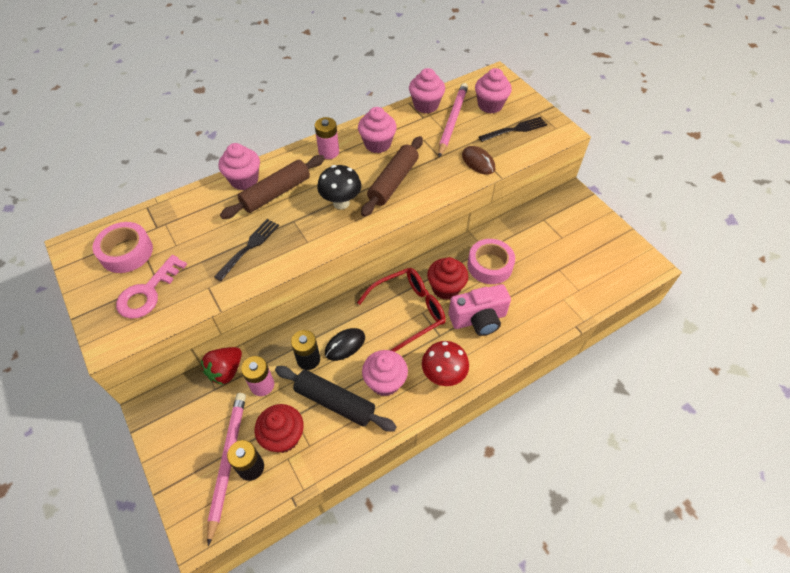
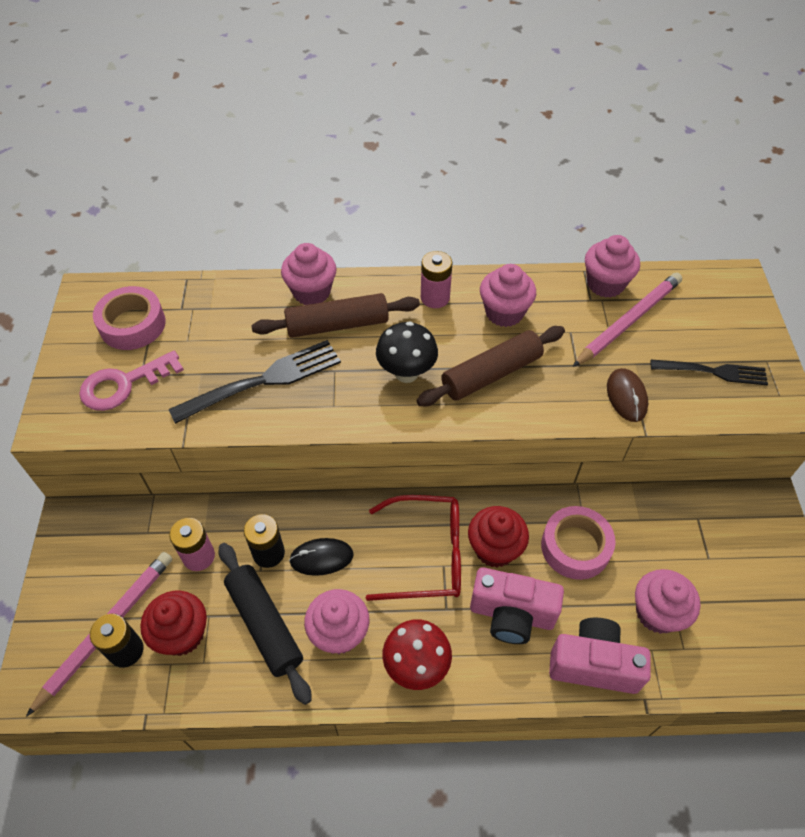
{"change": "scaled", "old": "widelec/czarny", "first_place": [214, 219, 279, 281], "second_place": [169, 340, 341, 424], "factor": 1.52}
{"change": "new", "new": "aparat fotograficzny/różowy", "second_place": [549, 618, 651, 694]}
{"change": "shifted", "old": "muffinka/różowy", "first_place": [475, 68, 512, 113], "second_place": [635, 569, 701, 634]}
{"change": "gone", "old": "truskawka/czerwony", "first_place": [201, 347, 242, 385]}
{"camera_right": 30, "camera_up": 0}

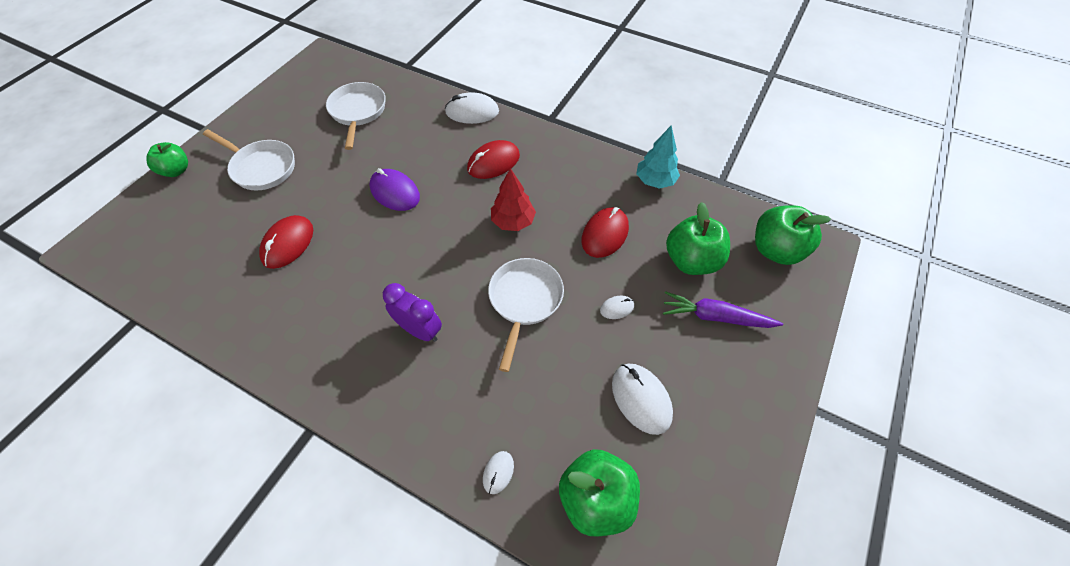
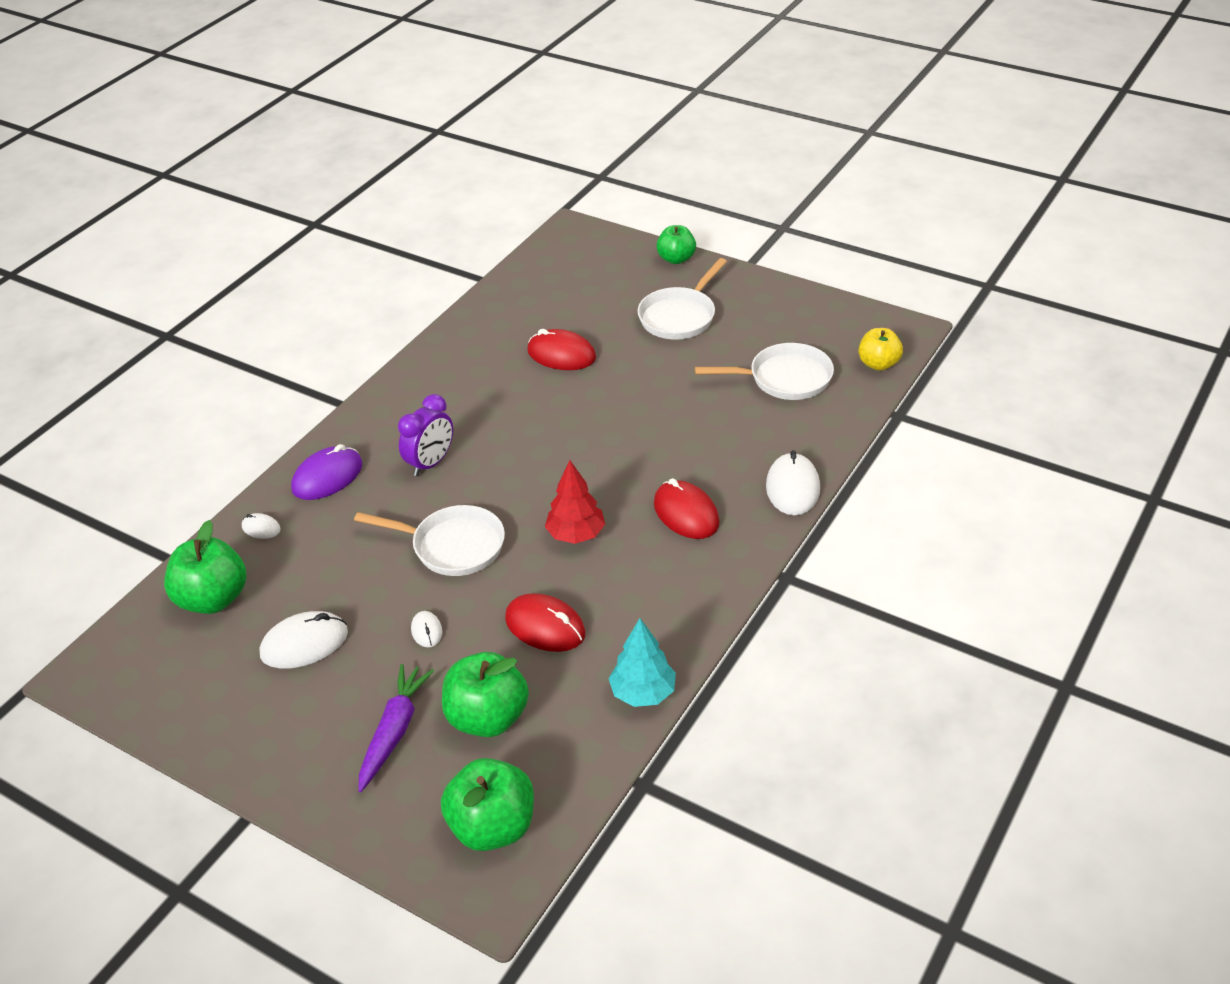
{"change": "shifted", "old": "myszka/fioletowy", "first_place": [370, 168, 420, 211], "second_place": [291, 444, 362, 500]}
{"change": "new", "new": "jabłko/żółty", "second_place": [859, 328, 903, 371]}
{"camera_right": 95, "camera_up": -15}

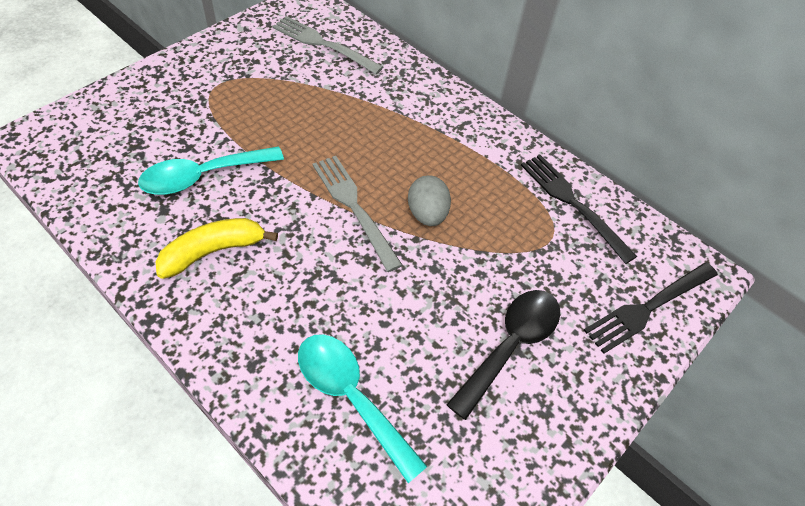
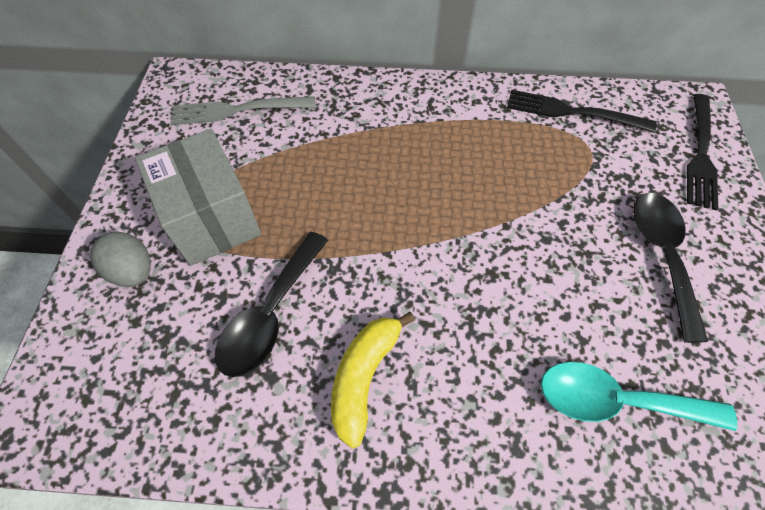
{"change": "shifted", "old": "jajko/szary", "first_place": [408, 175, 451, 226], "second_place": [90, 232, 151, 287]}
{"change": "new", "new": "pudełko/szary", "second_place": [135, 129, 261, 266]}
{"change": "repainted", "old": "łyżka/turkusowy", "new": "łyżka/czarny", "first_place": [138, 146, 284, 195], "second_place": [215, 232, 328, 377]}
{"change": "gone", "old": "widelec/szary", "first_place": [313, 156, 402, 272]}
{"camera_right": -35, "camera_up": 5}

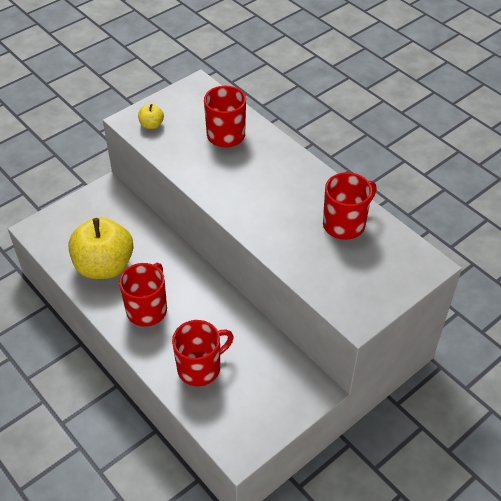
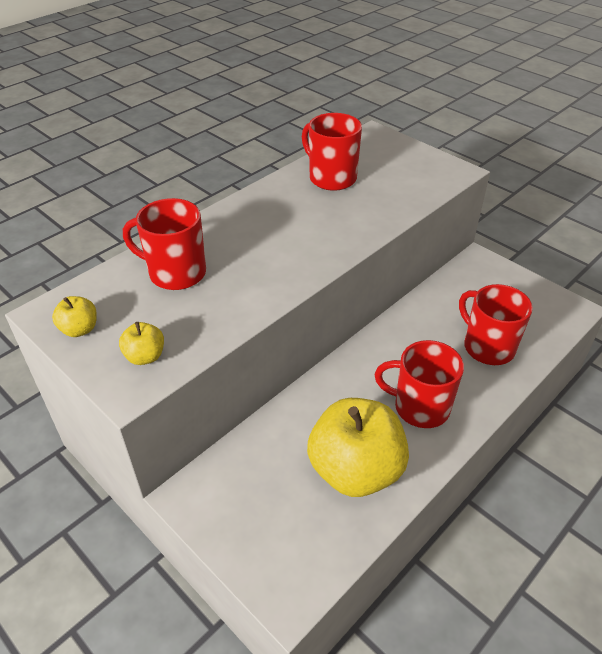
{"change": "new", "new": "jabłko/żółty", "second_place": [52, 296, 97, 337]}
{"camera_right": -95, "camera_up": -5}

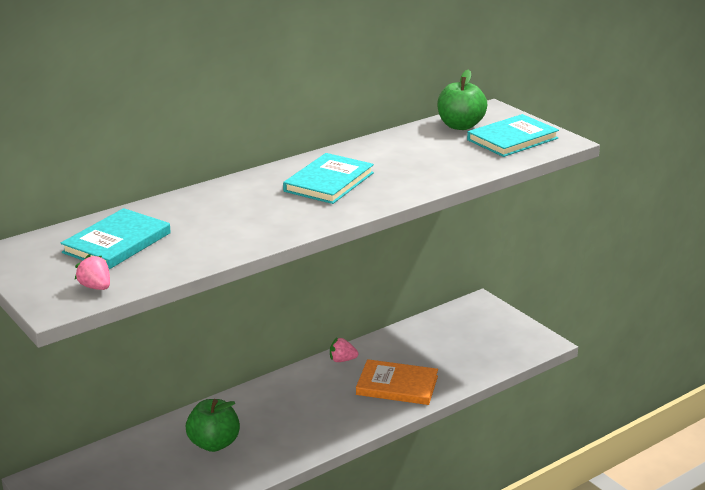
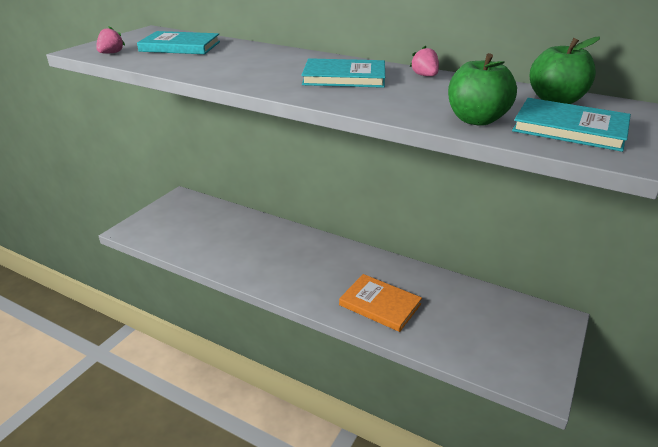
{"change": "rotated", "old": "książka/pomarańczowy", "first_place": [356, 359, 438, 405], "second_place": [339, 274, 422, 332], "degrees": -45}
{"change": "shifted", "old": "truskawka/różowy", "first_place": [330, 338, 359, 362], "second_place": [410, 45, 439, 76]}
{"change": "shifted", "old": "jabłko/zielony", "first_place": [186, 399, 240, 452], "second_place": [448, 53, 517, 126]}
{"camera_right": 65, "camera_up": 5}

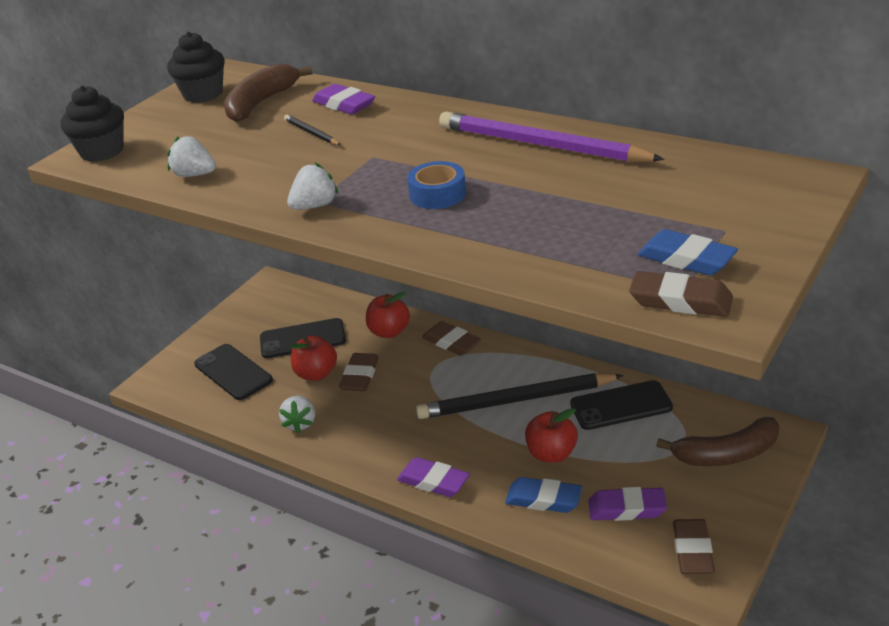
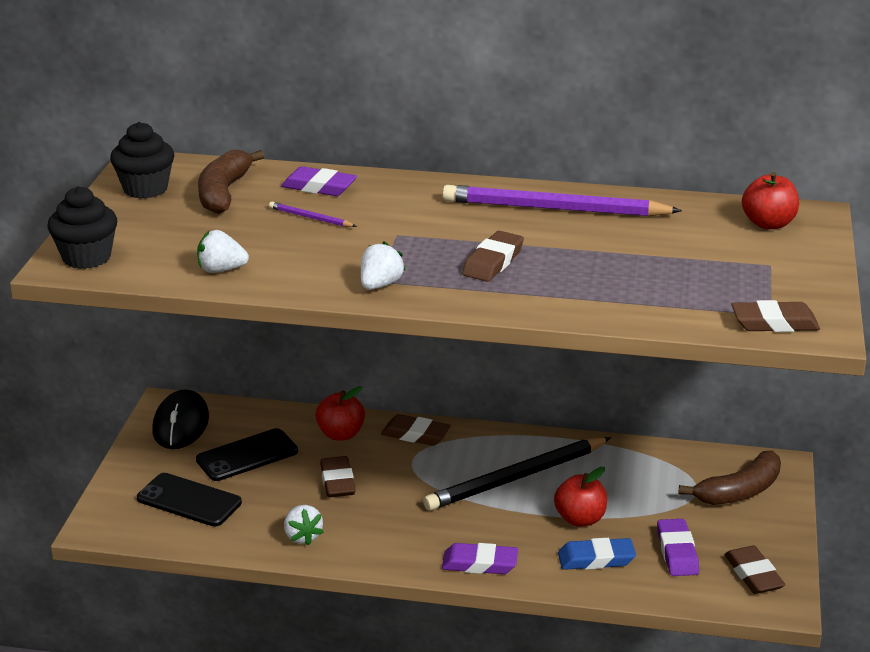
{"change": "new", "new": "myszka/czarny", "second_place": [152, 390, 209, 449]}
{"change": "repainted", "old": "ołówek/czarny", "new": "ołówek/fioletowy", "first_place": [284, 114, 341, 145], "second_place": [269, 202, 357, 227]}
{"change": "swapped", "old": "taśma klejąca/niebieski", "new": "gumka do mazania/brązowy", "first_place": [407, 161, 466, 209], "second_place": [462, 231, 524, 282]}
{"change": "rotated", "old": "gumka do mazania/fioletowy", "first_place": [588, 487, 667, 521], "second_place": [657, 519, 699, 576], "degrees": -75}
{"change": "shifted", "old": "jabłko/czerwony", "first_place": [290, 336, 337, 381], "second_place": [742, 172, 799, 229]}
{"change": "gone", "old": "telefon/czarny", "first_place": [570, 380, 673, 430]}
{"change": "gone", "old": "gumka do mazania/niebieski", "first_place": [638, 229, 738, 276]}
{"camera_right": -25, "camera_up": -5}

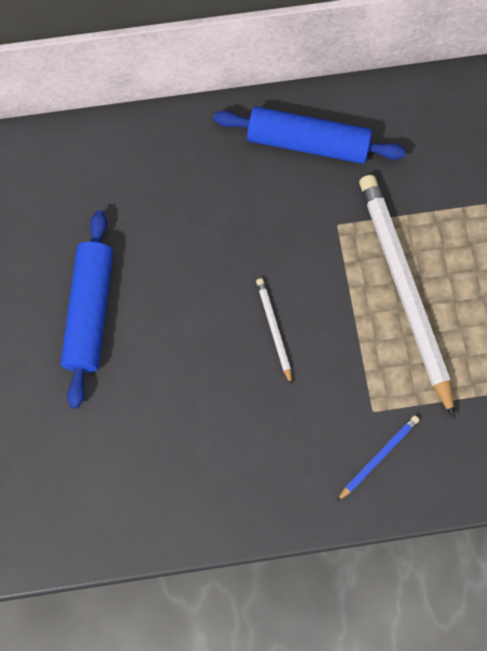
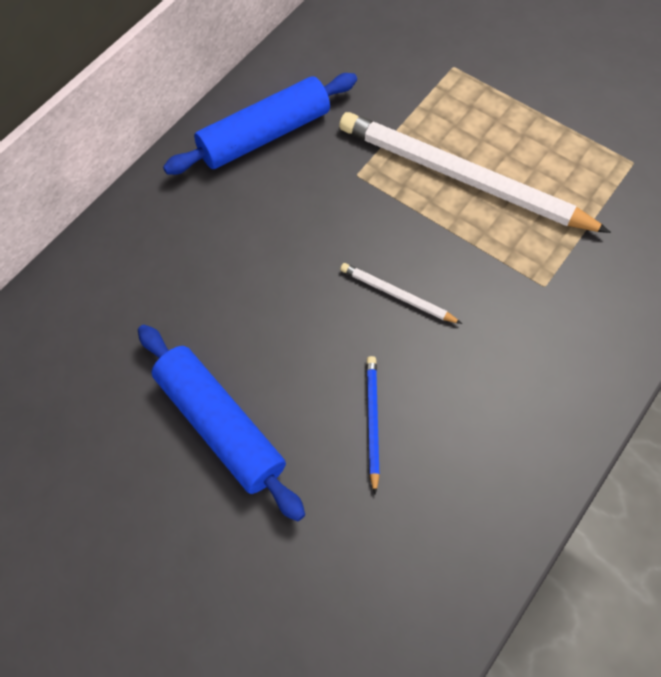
{"change": "shifted", "old": "ołówek/niebieski", "first_place": [336, 415, 419, 502], "second_place": [367, 356, 380, 494]}
{"camera_right": -45, "camera_up": -10}

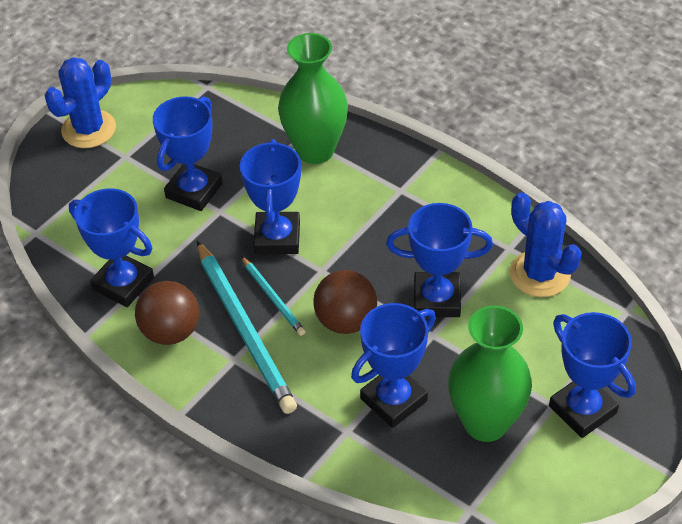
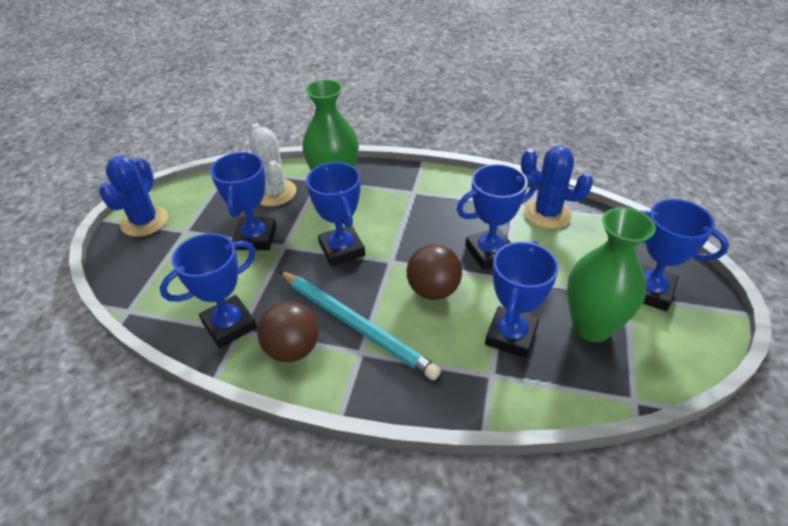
{"change": "rotated", "old": "puchar/niebieski", "first_place": [69, 188, 154, 307], "second_place": [160, 233, 257, 348], "degrees": -45}
{"change": "new", "new": "kaktus/biały", "second_place": [249, 123, 296, 206]}
{"change": "gone", "old": "ołówek/turkusowy", "first_place": [241, 256, 306, 336]}
{"camera_right": -25, "camera_up": -5}

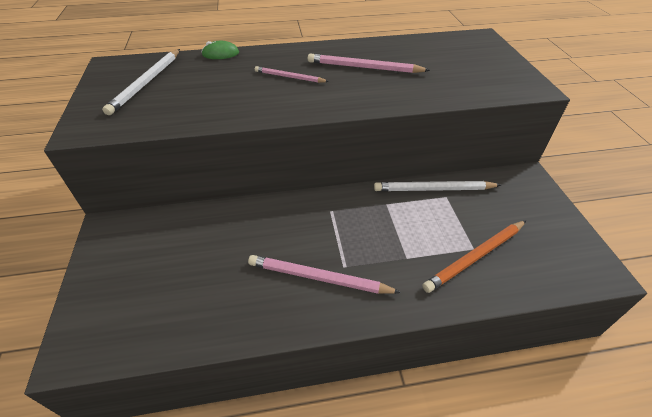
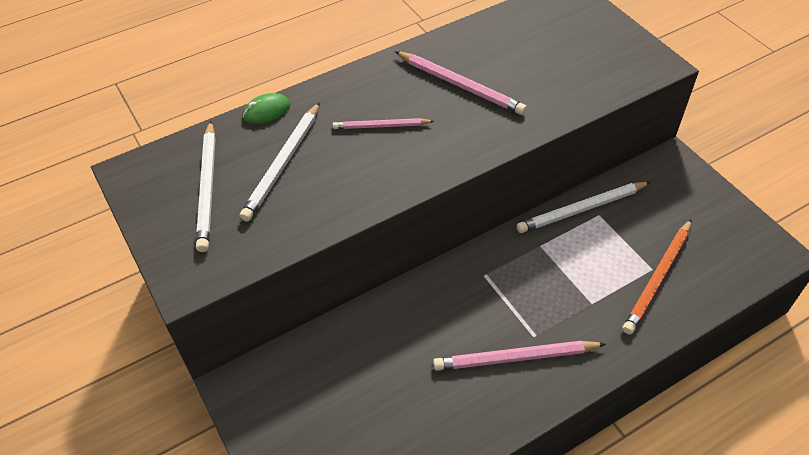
{"change": "new", "new": "ołówek/biały", "second_place": [240, 102, 320, 222]}
{"change": "rotated", "old": "ołówek/różowy", "first_place": [308, 53, 430, 73], "second_place": [395, 51, 527, 115], "degrees": -135}
{"camera_right": -20, "camera_up": 5}

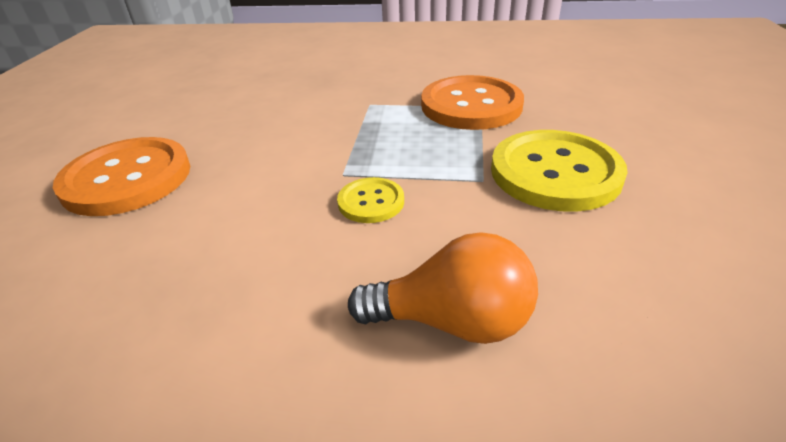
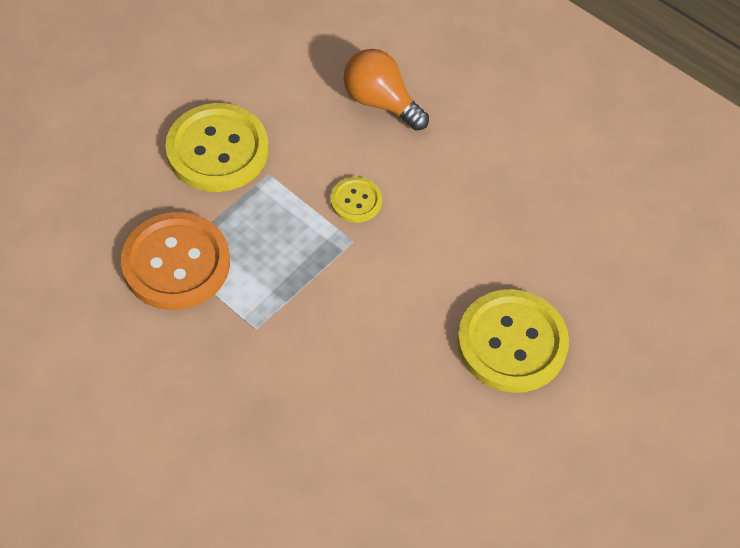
{"change": "repainted", "old": "guzik/pomarańczowy", "new": "guzik/żółty", "first_place": [53, 137, 190, 216], "second_place": [457, 289, 569, 393]}
{"camera_right": -150, "camera_up": 20}

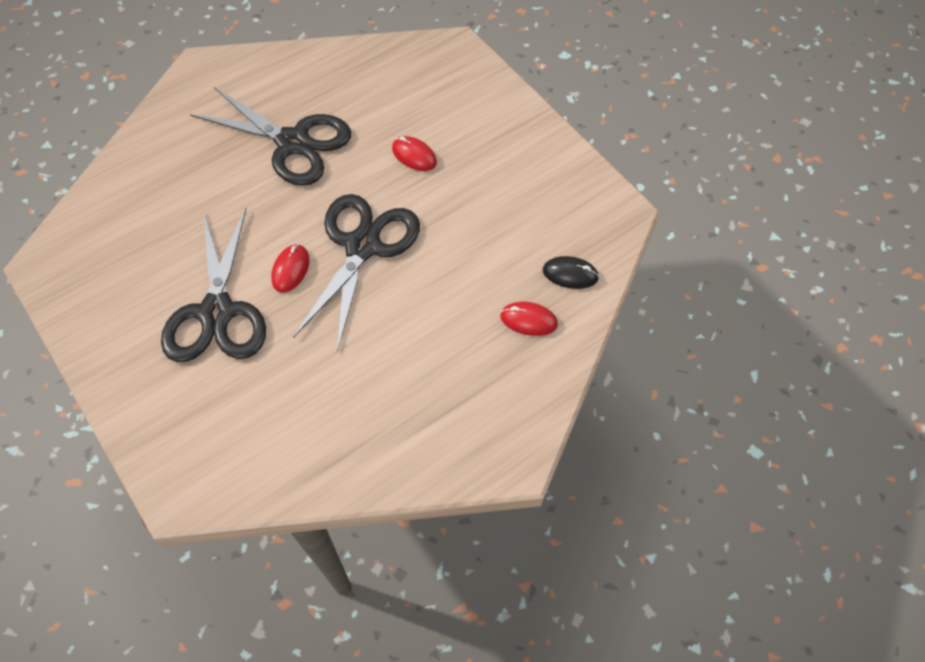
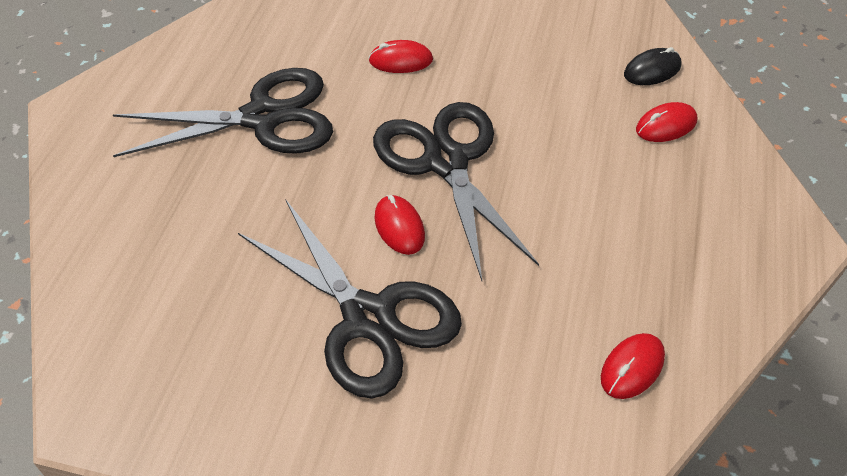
{"change": "new", "new": "myszka/czerwony", "second_place": [601, 333, 665, 399]}
{"camera_right": -40, "camera_up": -10}

